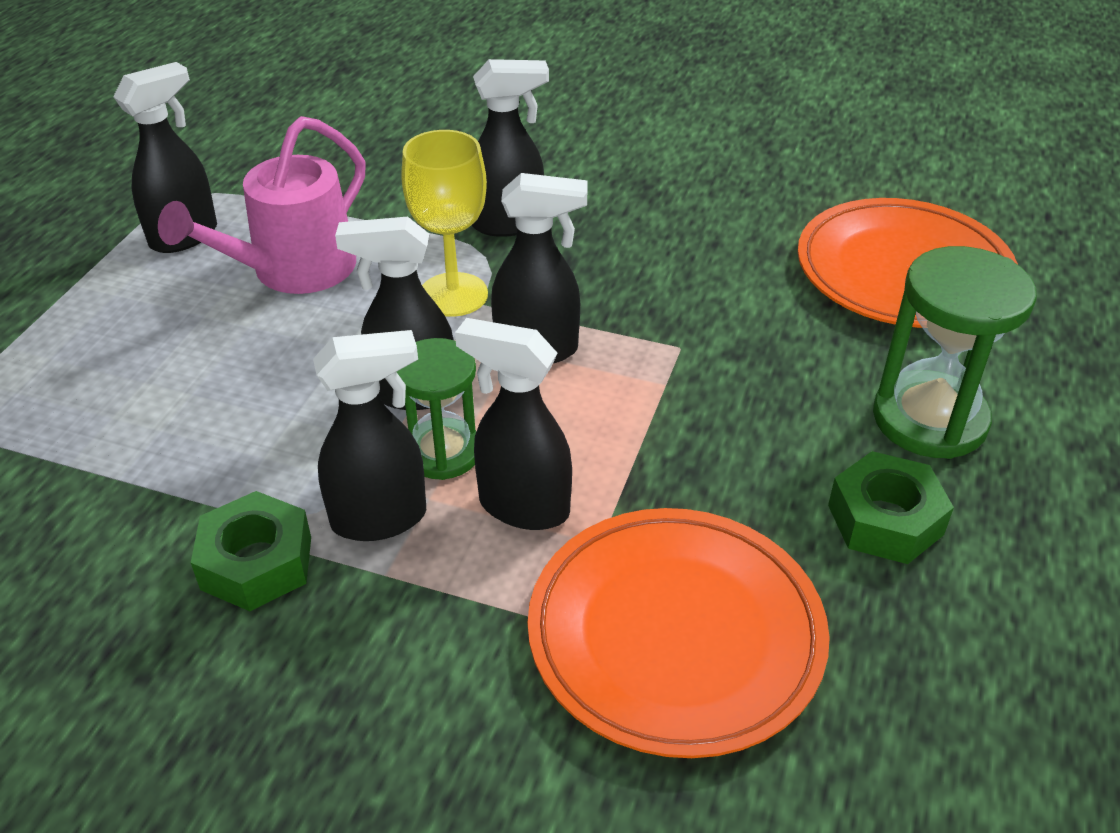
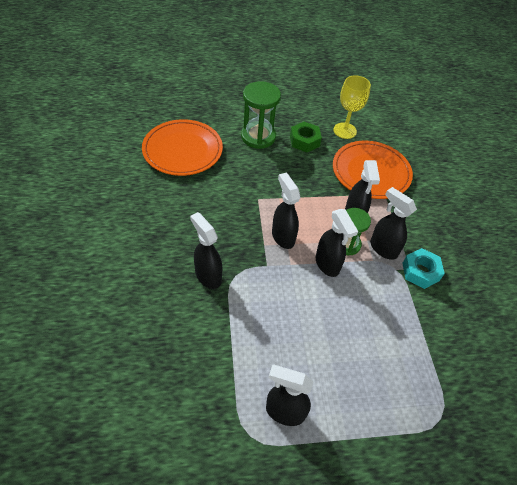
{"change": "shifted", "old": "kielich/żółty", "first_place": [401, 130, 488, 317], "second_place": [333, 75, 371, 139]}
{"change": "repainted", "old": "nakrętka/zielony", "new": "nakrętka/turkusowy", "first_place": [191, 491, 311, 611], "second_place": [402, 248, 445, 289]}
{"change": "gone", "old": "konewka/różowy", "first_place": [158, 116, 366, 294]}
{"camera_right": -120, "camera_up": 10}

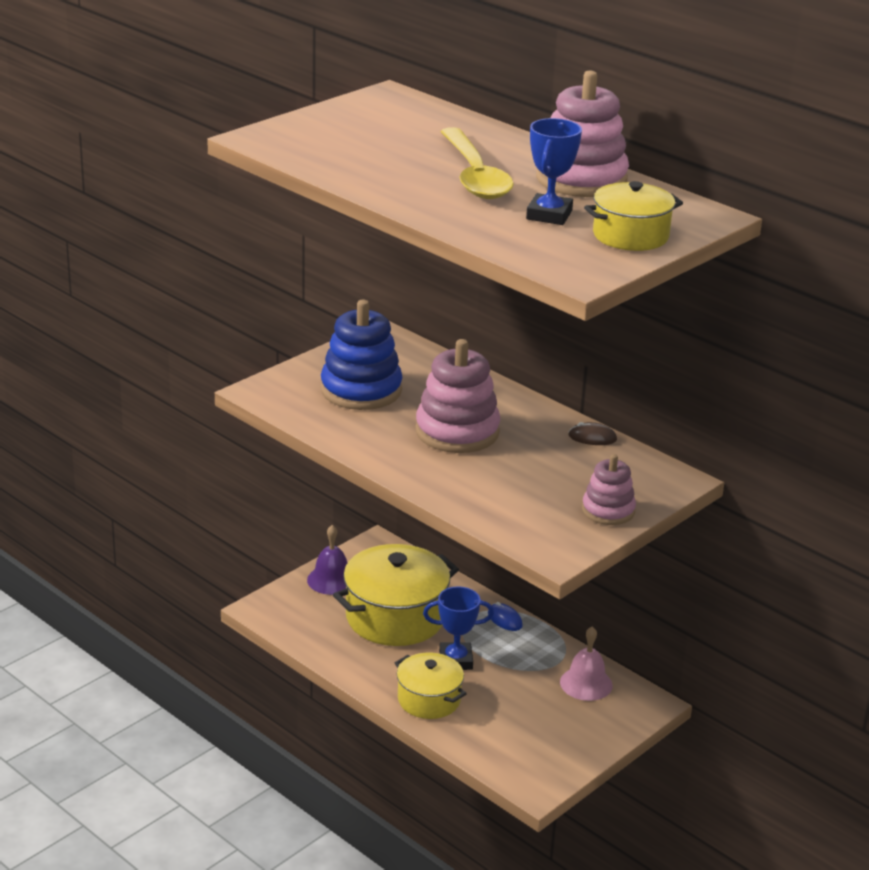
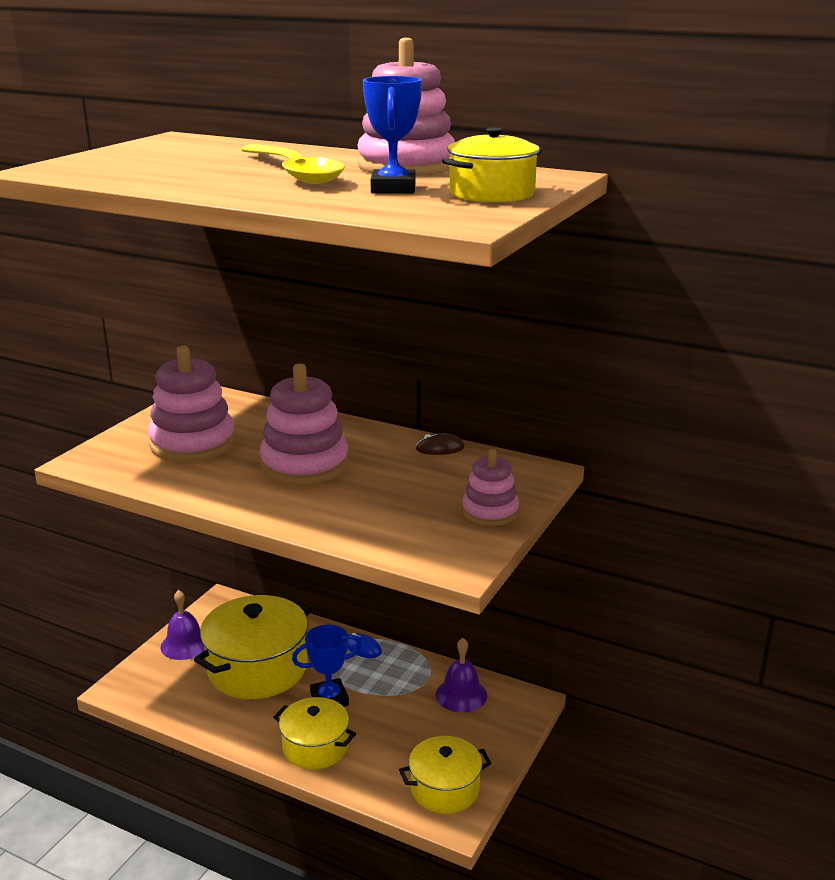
{"change": "repainted", "old": "zabawka nakładanka/niebieski", "new": "zabawka nakładanka/różowy", "first_place": [321, 300, 402, 410], "second_place": [148, 345, 235, 462]}
{"change": "new", "new": "garnek/żółty", "second_place": [399, 736, 491, 814]}
{"change": "repainted", "old": "dzwonek/różowy", "new": "dzwonek/fioletowy", "first_place": [560, 626, 613, 701], "second_place": [436, 638, 487, 713]}
{"camera_right": -15, "camera_up": -5}

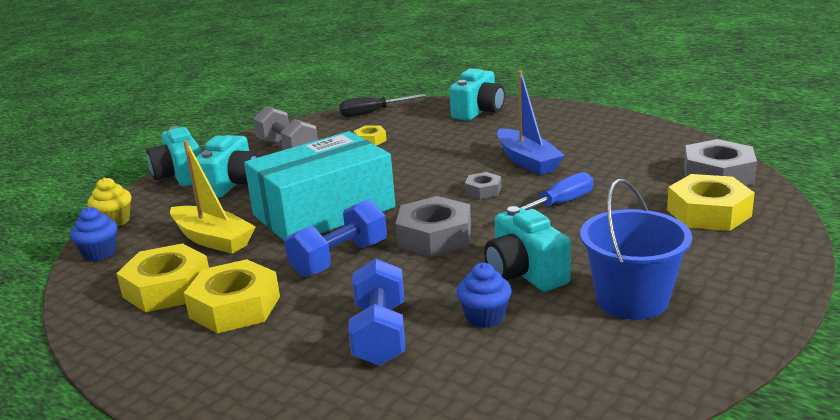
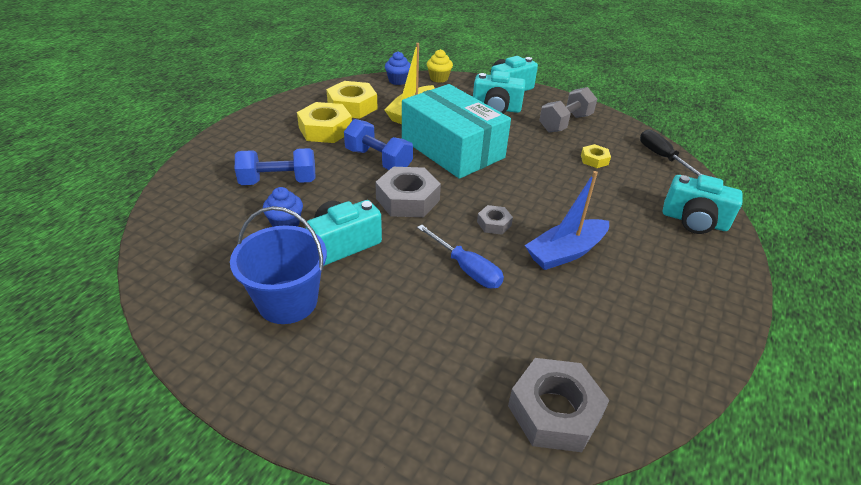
{"change": "gone", "old": "nakrętka/żółty", "first_place": [667, 174, 755, 231]}
{"camera_right": 80, "camera_up": 15}

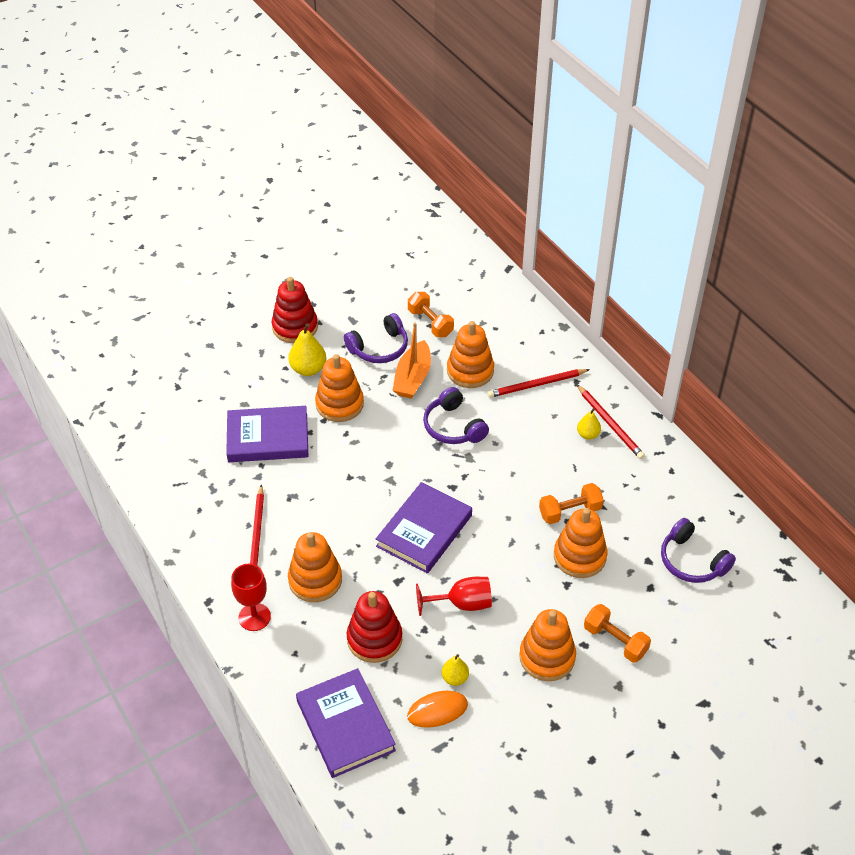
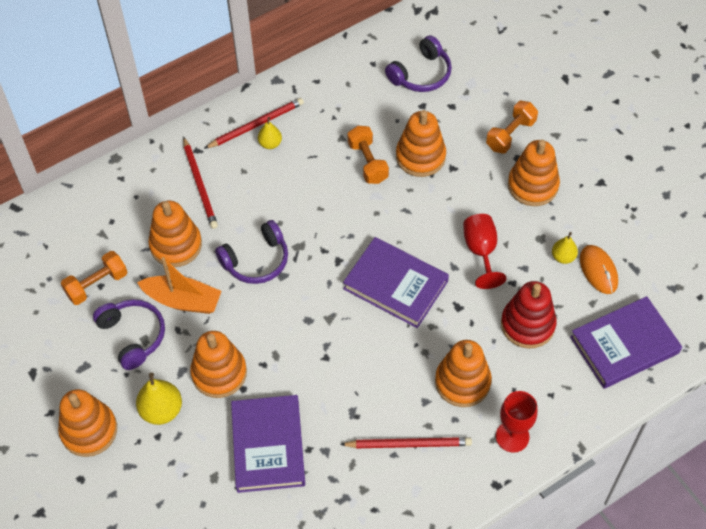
{"change": "repainted", "old": "zabawka nakładanka/czerwony", "new": "zabawka nakładanka/pomarańczowy", "first_place": [271, 277, 318, 343], "second_place": [58, 389, 117, 457]}
{"camera_right": -90, "camera_up": 10}

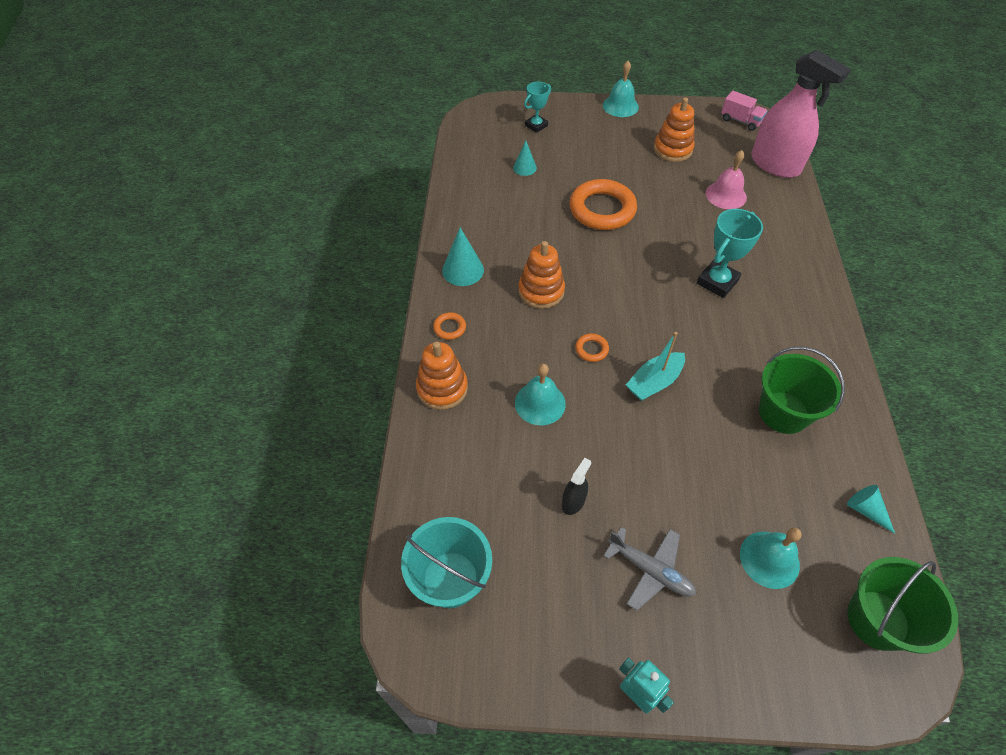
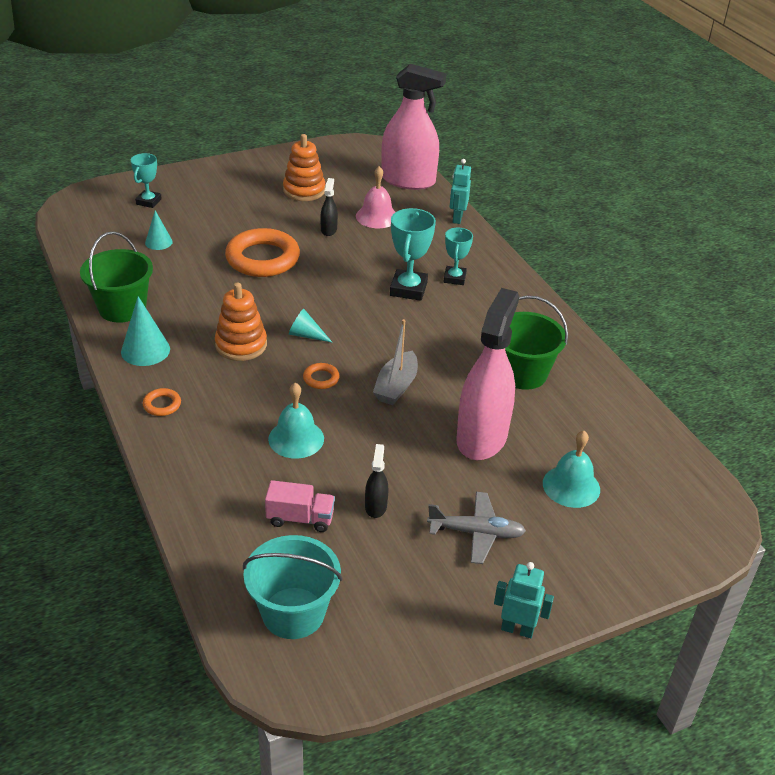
{"change": "shifted", "old": "wiadro/zielony", "first_place": [847, 557, 958, 654], "second_place": [80, 231, 153, 323]}
{"change": "shifted", "old": "ciężarówka/różowy", "first_place": [721, 91, 767, 131], "second_place": [265, 480, 335, 532]}
{"change": "shifted", "old": "stożek/turkusowy", "first_place": [847, 485, 895, 534], "second_place": [289, 309, 332, 342]}
{"change": "new", "new": "spryskiwacz/czarny", "second_place": [320, 178, 338, 236]}
{"change": "repainted", "old": "łódka/turkusowy", "new": "łódka/szary", "first_place": [626, 332, 685, 401], "second_place": [373, 319, 418, 405]}
{"change": "new", "new": "puchar/turkusowy", "second_place": [443, 228, 473, 285]}
{"change": "new", "new": "robot/turkusowy", "second_place": [450, 159, 471, 224]}
{"change": "new", "new": "spryskiwacz/różowy", "second_place": [456, 288, 519, 460]}
{"change": "gone", "old": "zabawka nakładanka/pomarańczowy", "first_place": [416, 341, 468, 410]}
{"change": "gone", "old": "dzwonek/turkusowy", "first_place": [603, 61, 639, 117]}
{"camera_right": -30, "camera_up": -15}

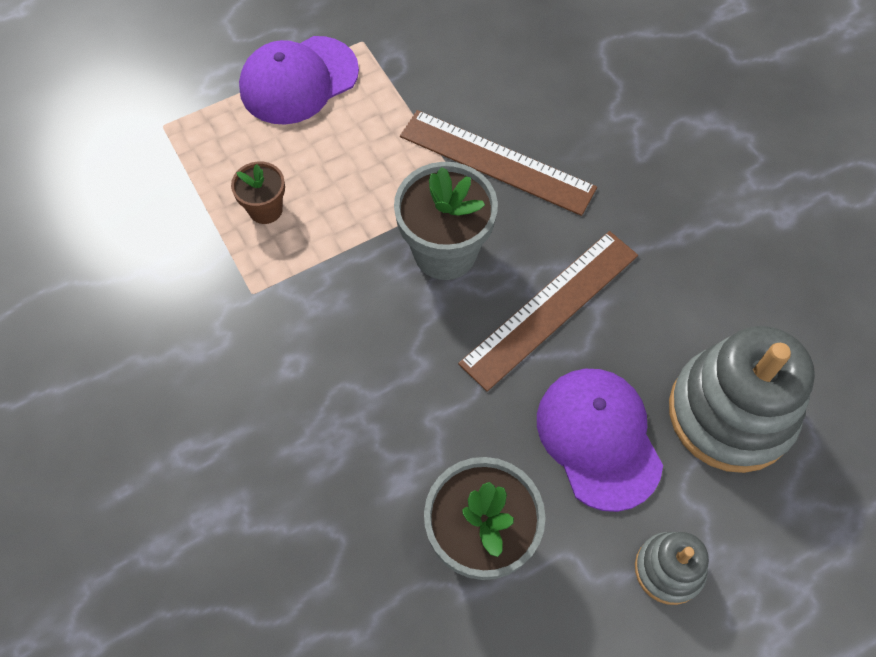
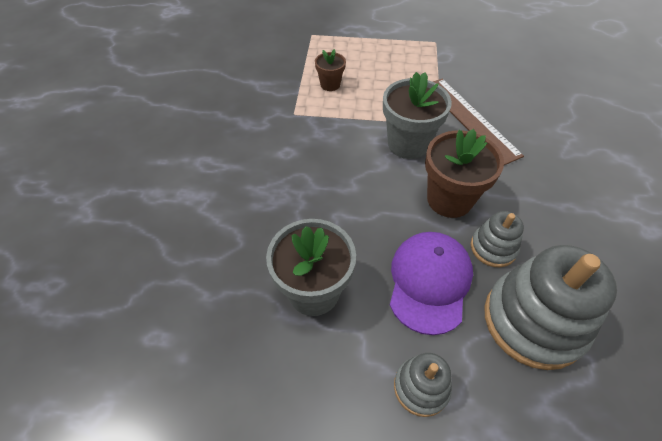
{"change": "swapped", "old": "linijka/brązowy", "new": "doniczka/brązowy", "first_place": [458, 231, 638, 392], "second_place": [425, 129, 504, 218]}
{"change": "new", "new": "zabawka nakładanka/szary", "second_place": [471, 211, 524, 267]}
{"change": "gone", "old": "czapka/fioletowy", "first_place": [239, 36, 359, 125]}
{"camera_right": 35, "camera_up": -10}

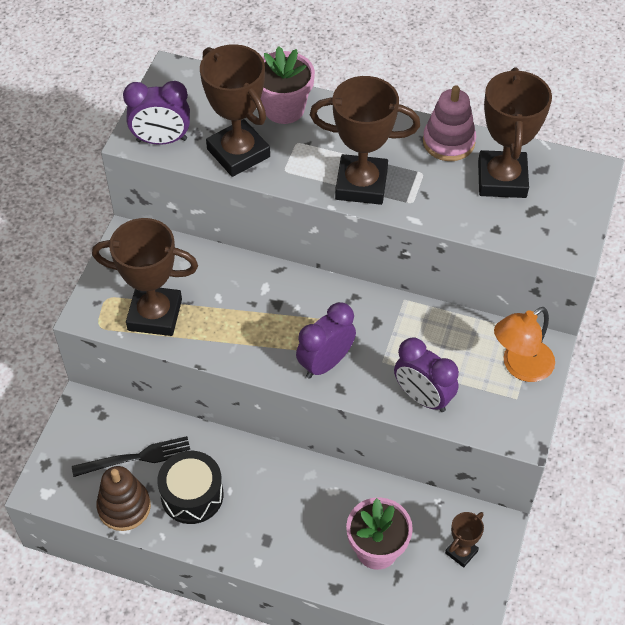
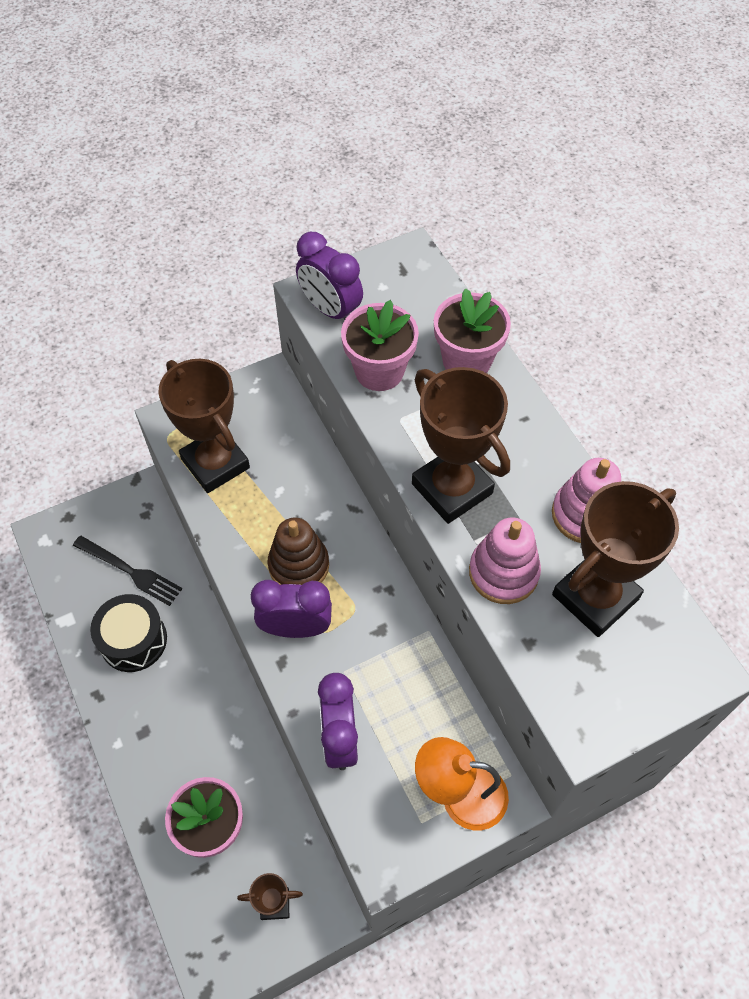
{"change": "shifted", "old": "zabawka nakładanka/brązowy", "first_place": [96, 466, 151, 531], "second_place": [268, 518, 329, 585]}
{"change": "swapped", "old": "puchar/brązowy", "new": "doniczka/różowy", "first_place": [200, 44, 270, 177], "second_place": [341, 300, 419, 391]}
{"change": "new", "new": "zabawka nakładanka/różowy", "second_place": [469, 517, 541, 604]}
{"camera_right": 45, "camera_up": 5}

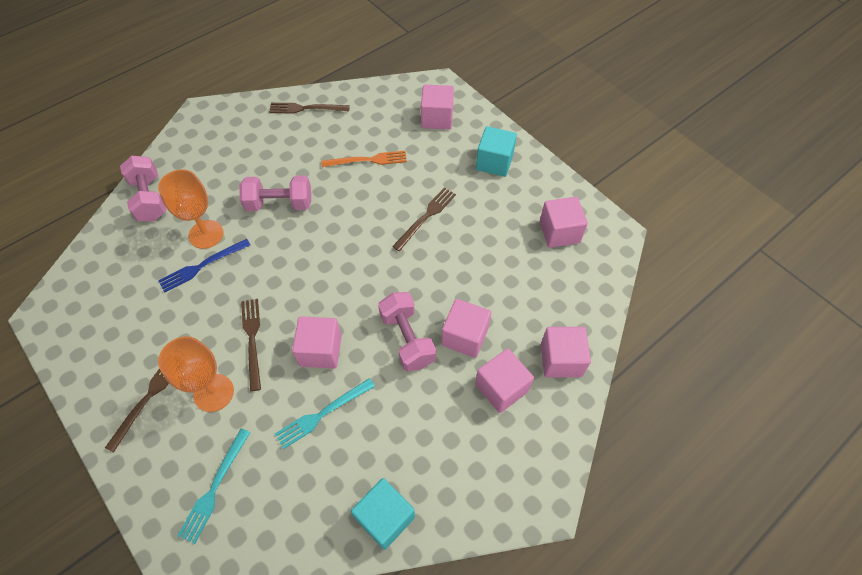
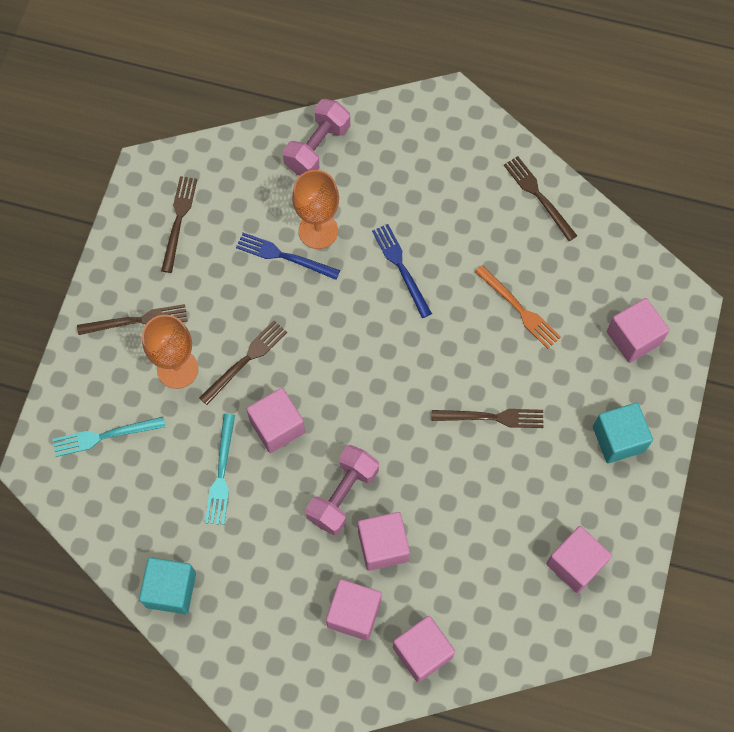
{"change": "new", "new": "widelec/brązowy", "second_place": [161, 176, 197, 273]}
{"change": "rotated", "old": "widelec/turkusowy", "first_place": [275, 378, 375, 449], "second_place": [205, 414, 235, 525], "degrees": -105}
{"change": "swapped", "old": "hantel/różowy", "new": "widelec/niebieski", "first_place": [239, 175, 311, 211], "second_place": [372, 224, 432, 318]}
{"camera_right": 55, "camera_up": 10}

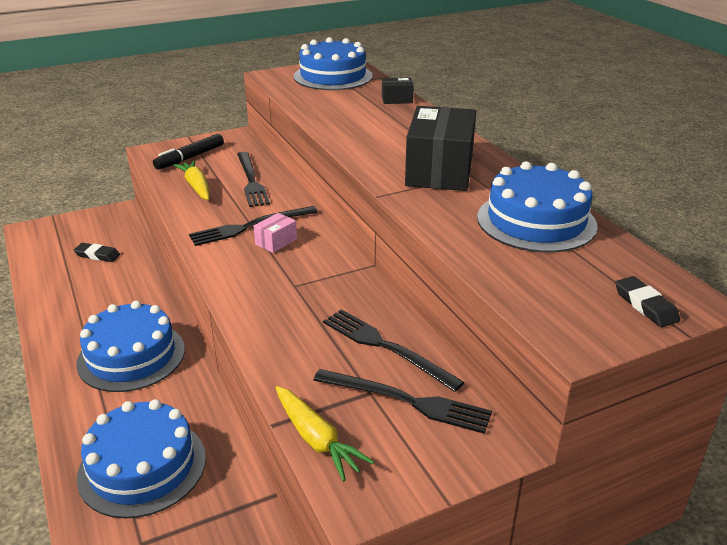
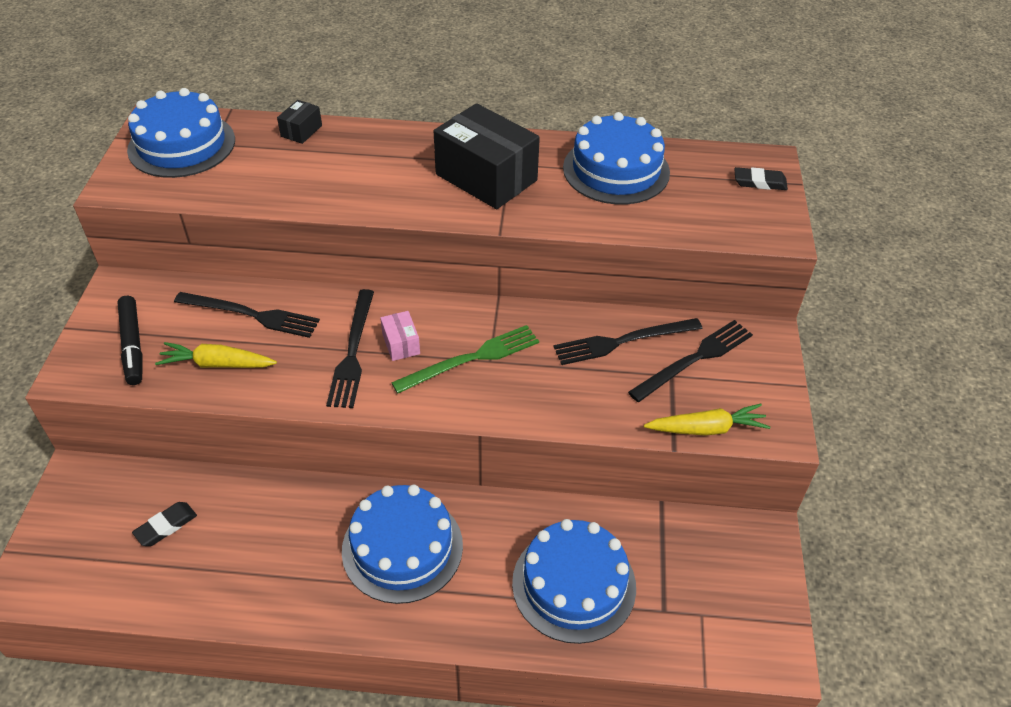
{"change": "new", "new": "widelec/zielony", "second_place": [391, 325, 539, 394]}
{"camera_right": -60, "camera_up": 15}

